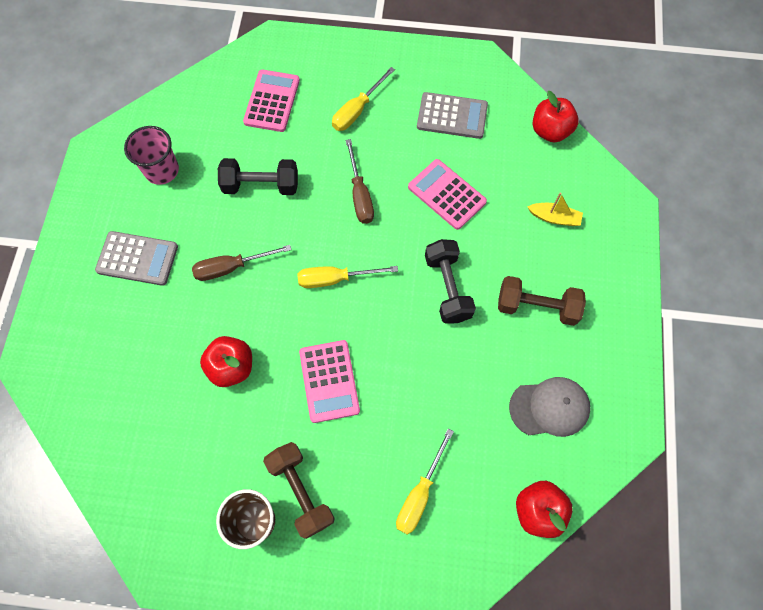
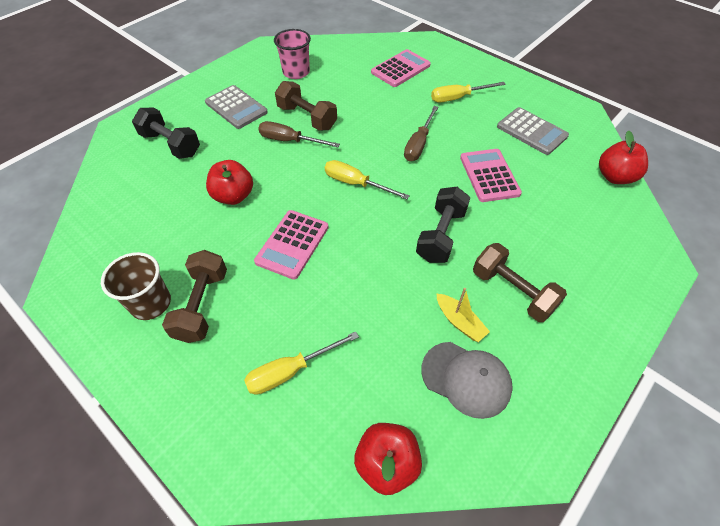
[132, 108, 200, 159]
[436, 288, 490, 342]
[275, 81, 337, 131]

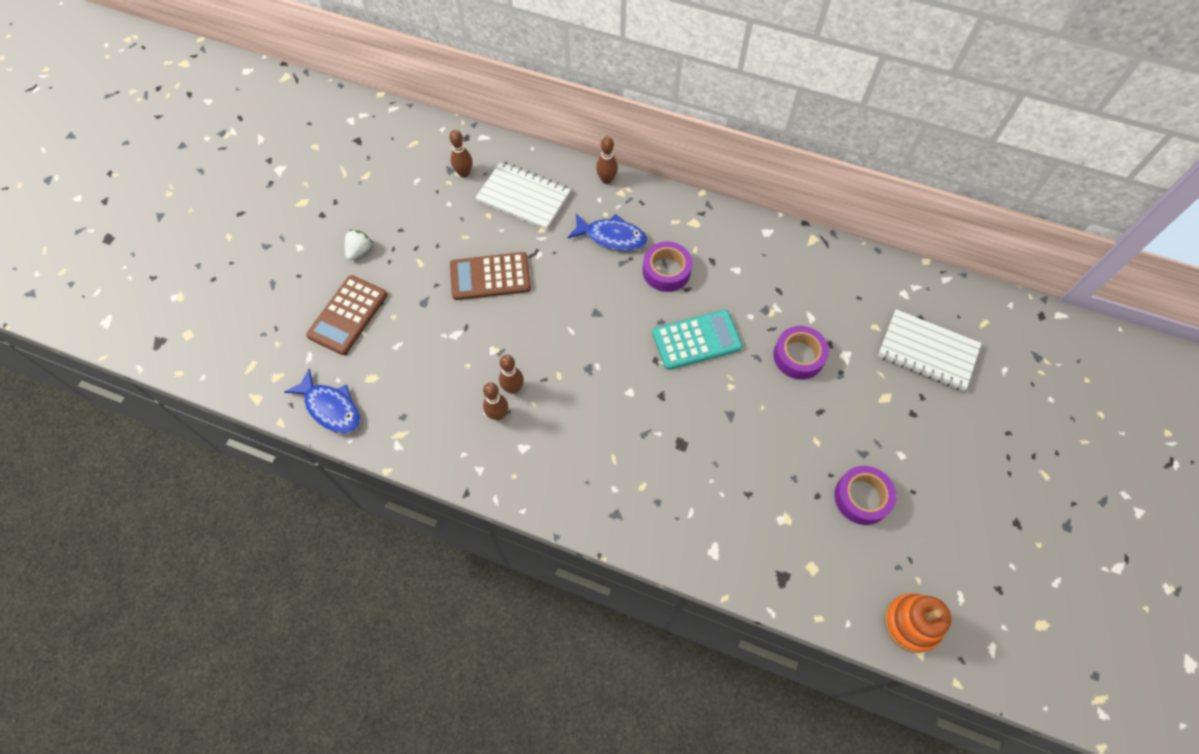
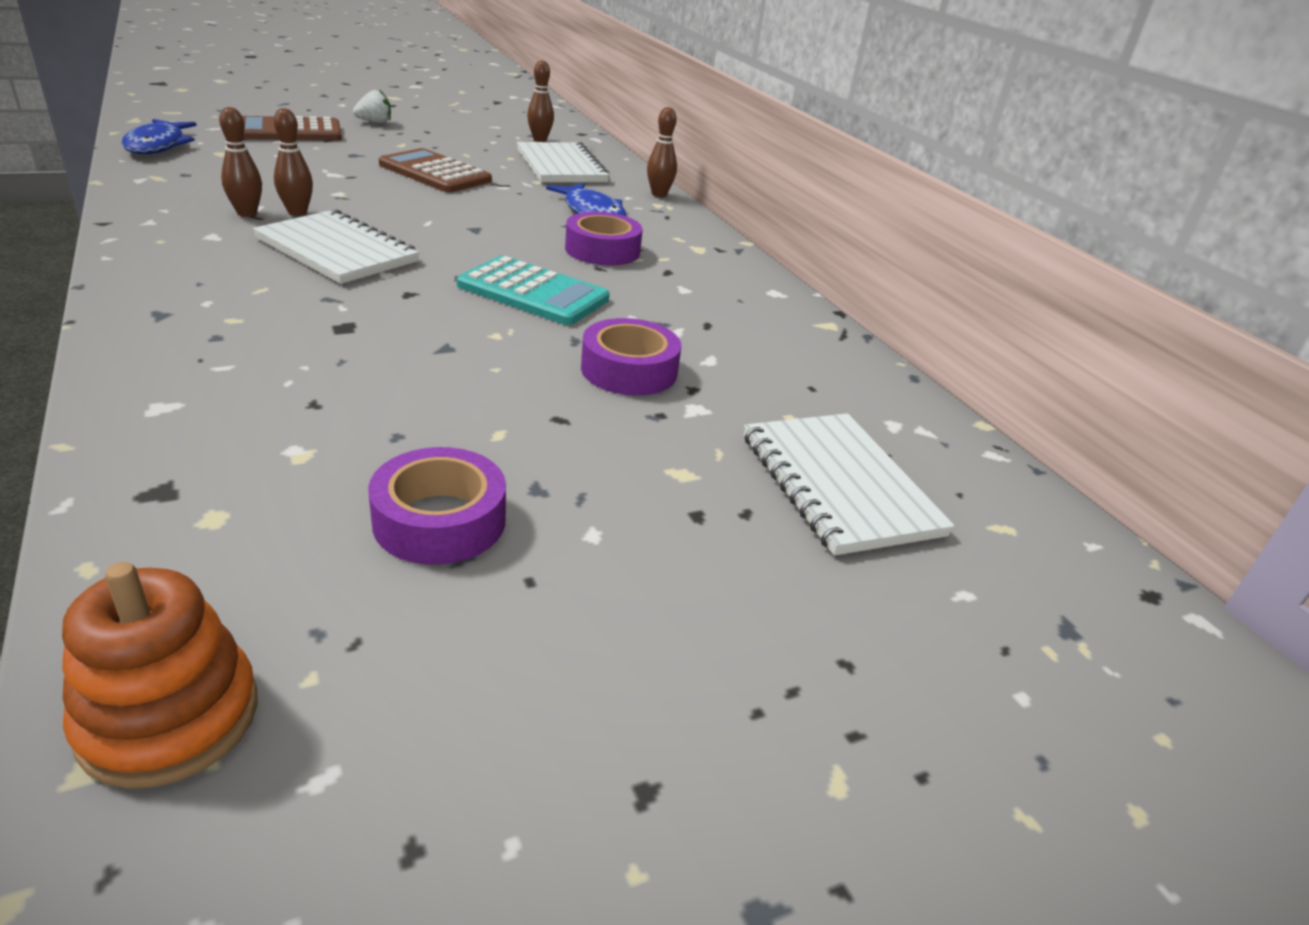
[253, 209, 420, 284]

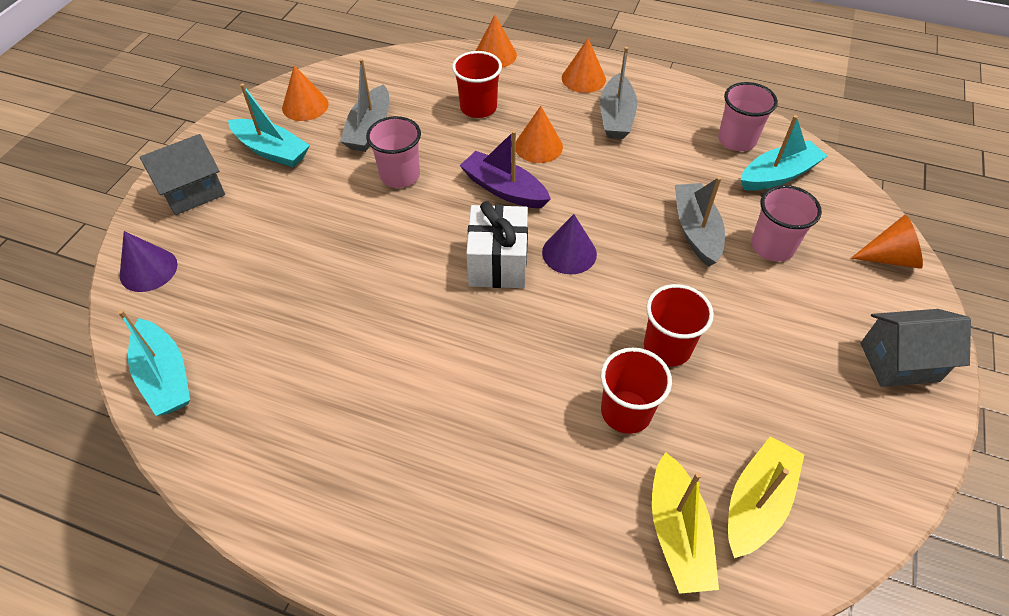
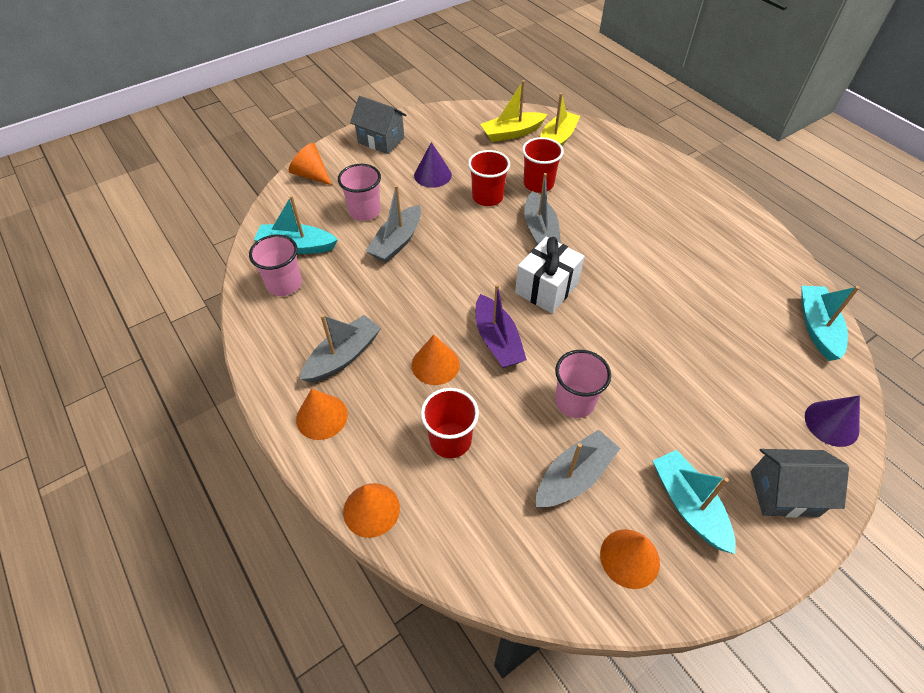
[414, 142, 452, 188]
[524, 173, 561, 245]

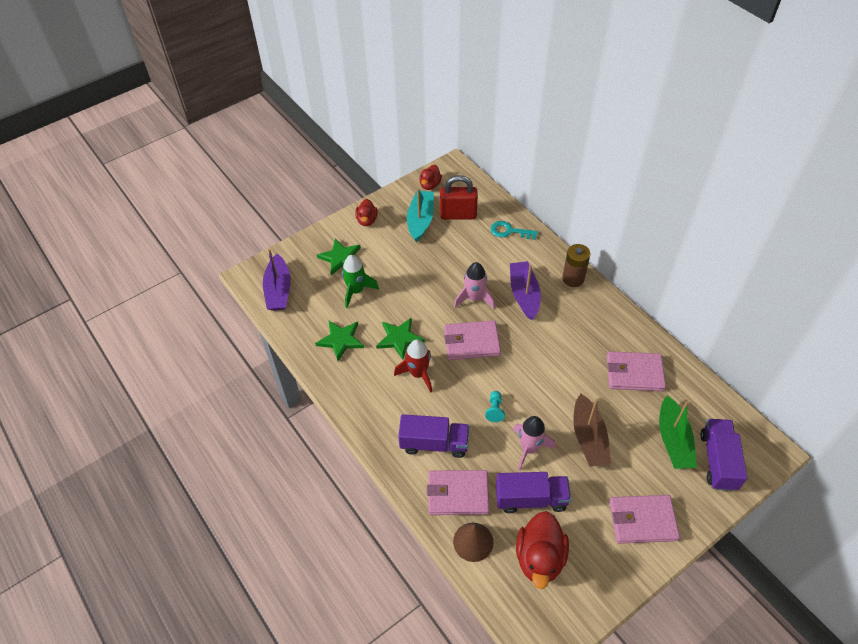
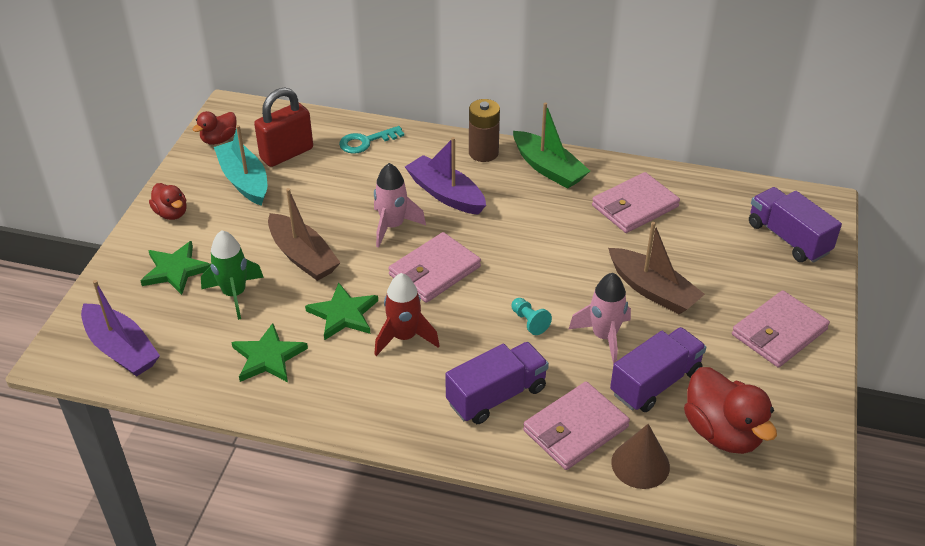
[192, 111, 237, 145]
[513, 103, 590, 189]
[268, 188, 341, 281]

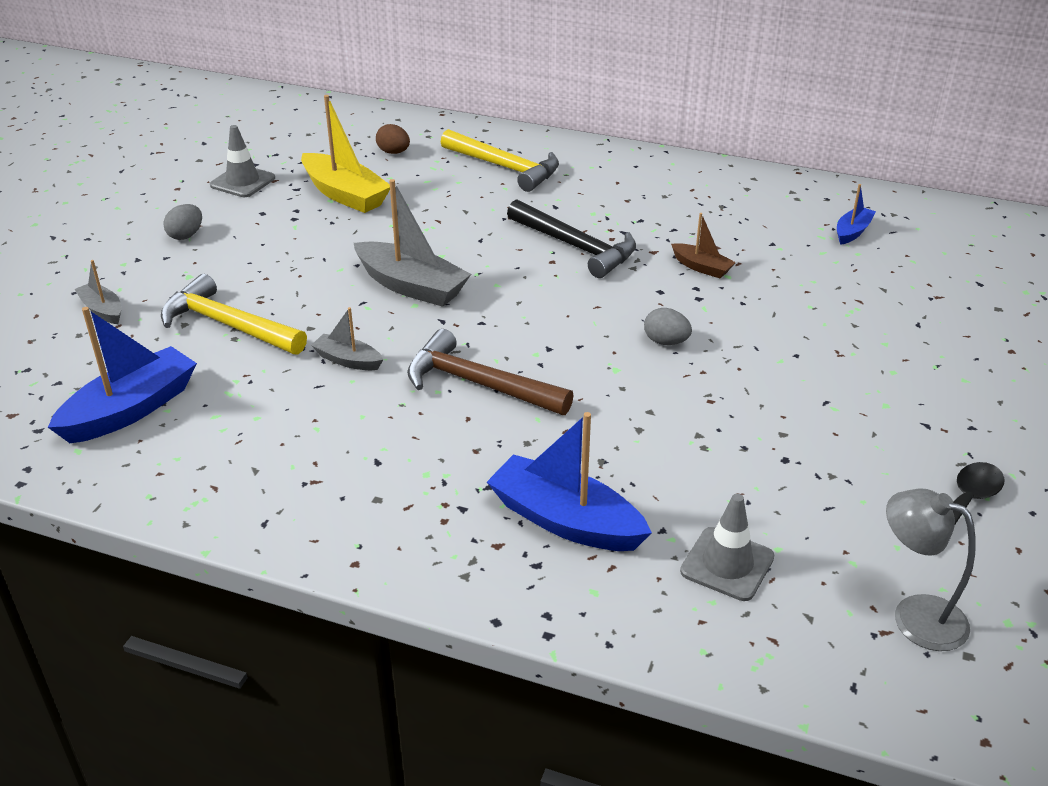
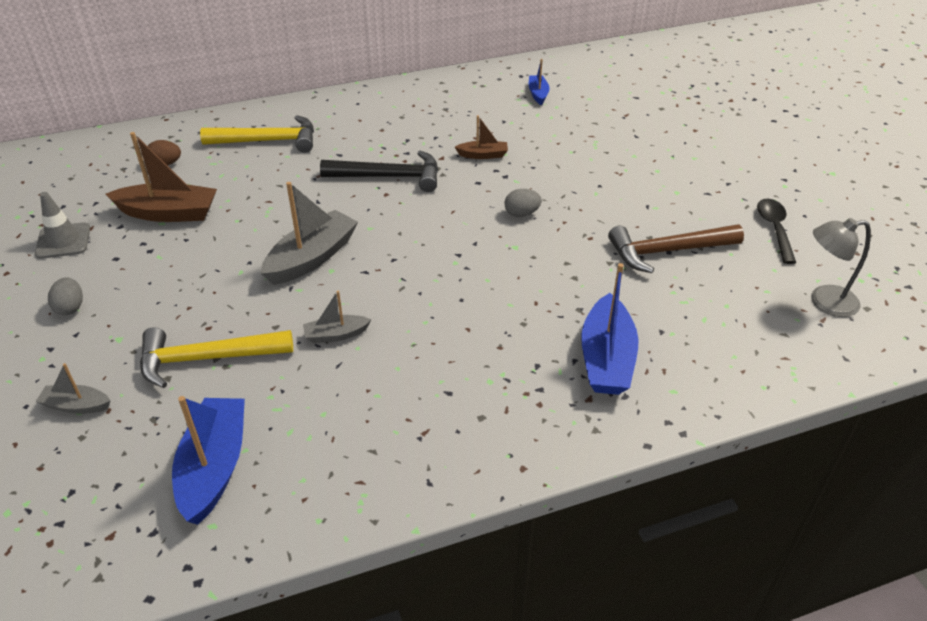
[106, 132, 217, 222]
[261, 182, 358, 285]
[608, 225, 744, 273]
[581, 263, 639, 395]
[680, 494, 774, 601] (first image)

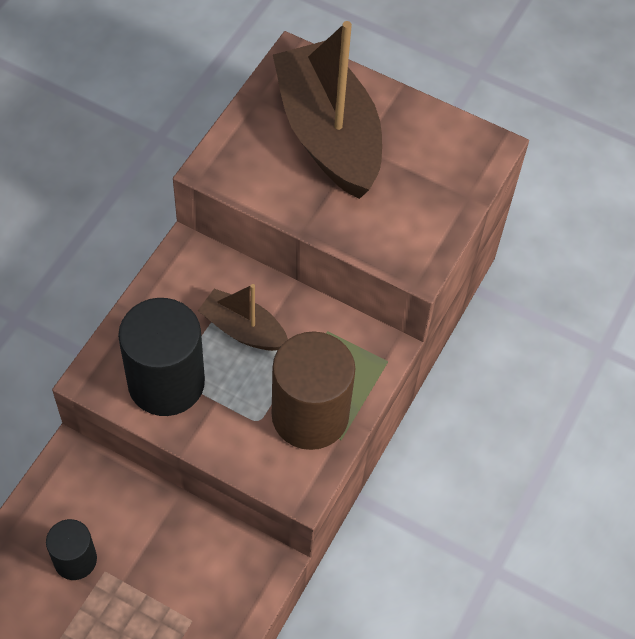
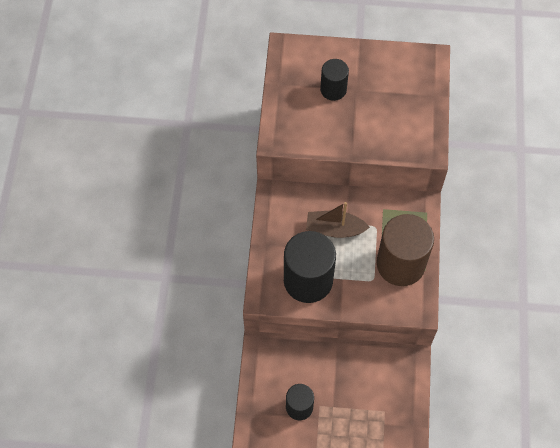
[320, 59, 349, 101]

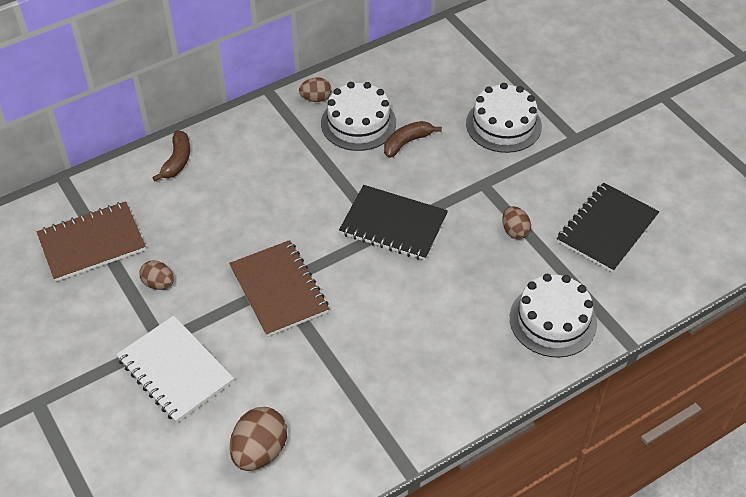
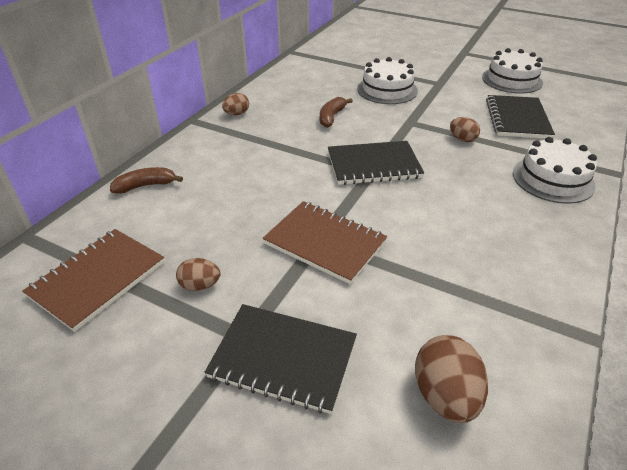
[205, 304, 357, 414]
[110, 167, 183, 194]
[482, 48, 543, 94]

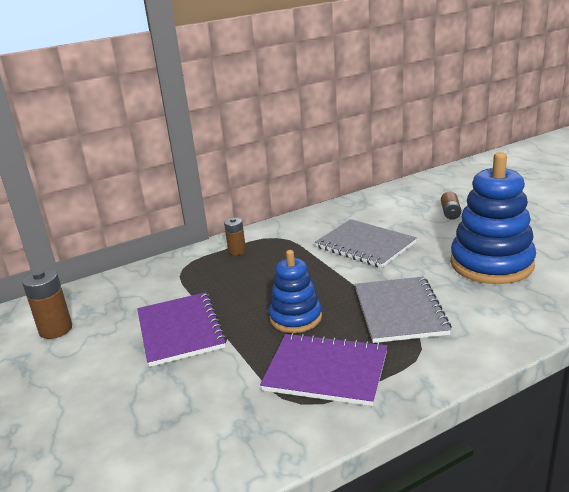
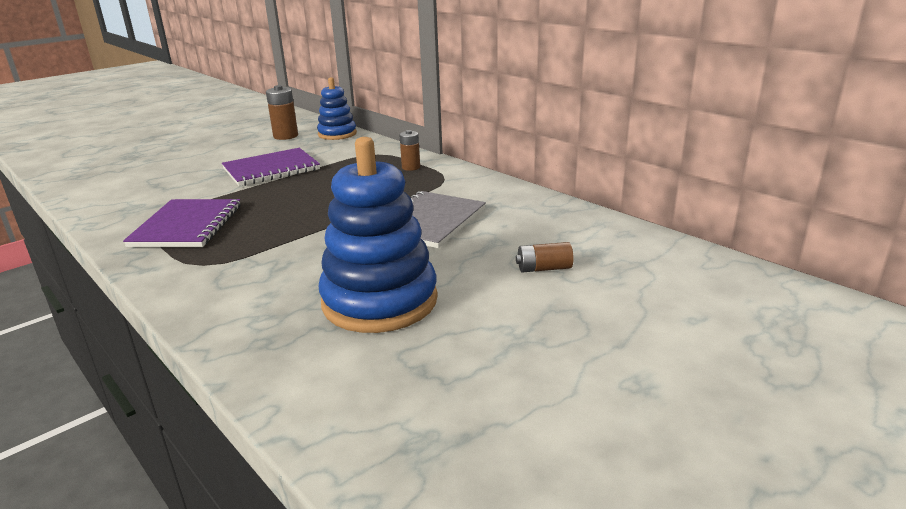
[317, 77, 357, 140]
[355, 276, 452, 343] (first image)

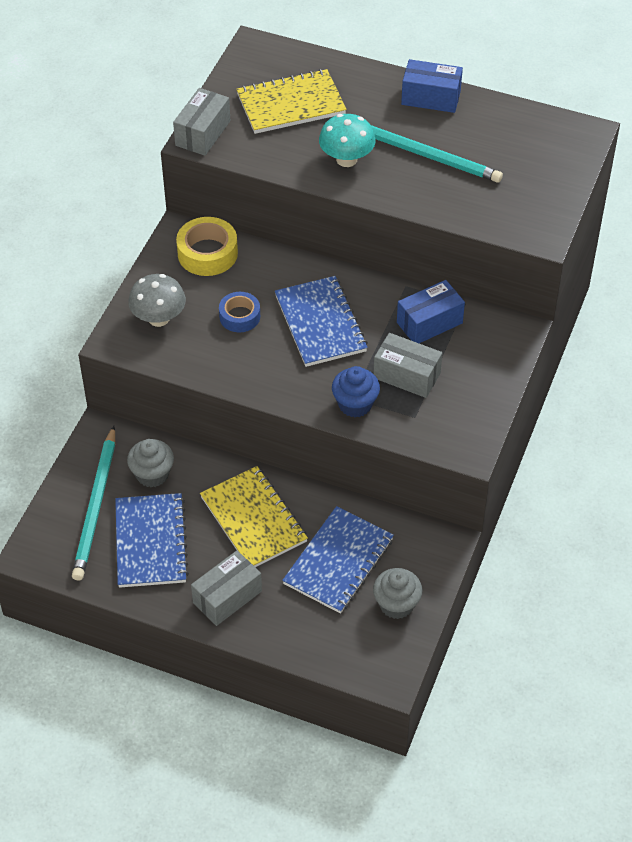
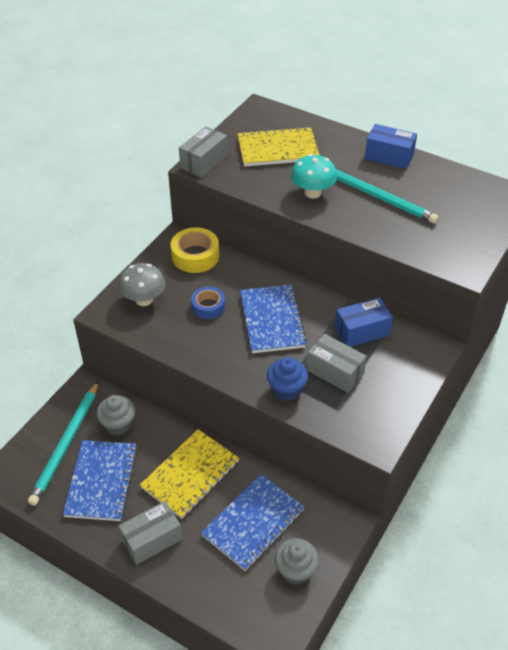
[140, 429, 239, 519]

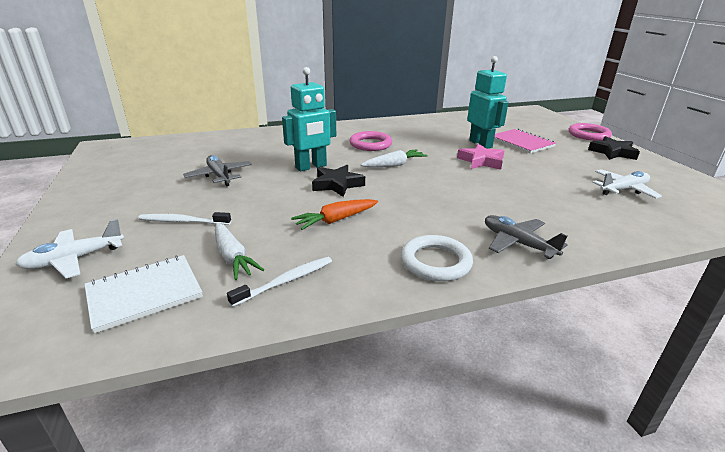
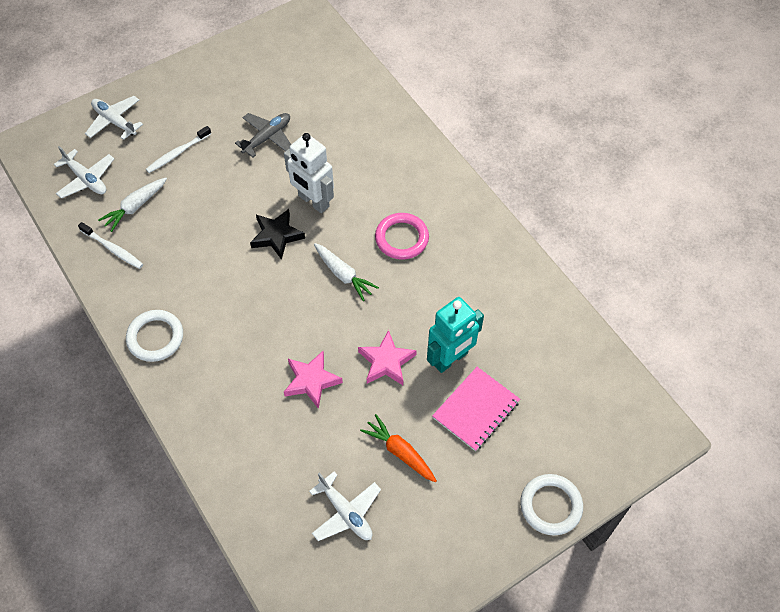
[54, 146, 114, 199]
[146, 126, 211, 173]
[284, 133, 334, 213]
[360, 414, 437, 482]
[485, 215, 568, 259] (first image)
[520, 474, 583, 535]
[588, 136, 640, 160] (first image)
[284, 351, 343, 409]

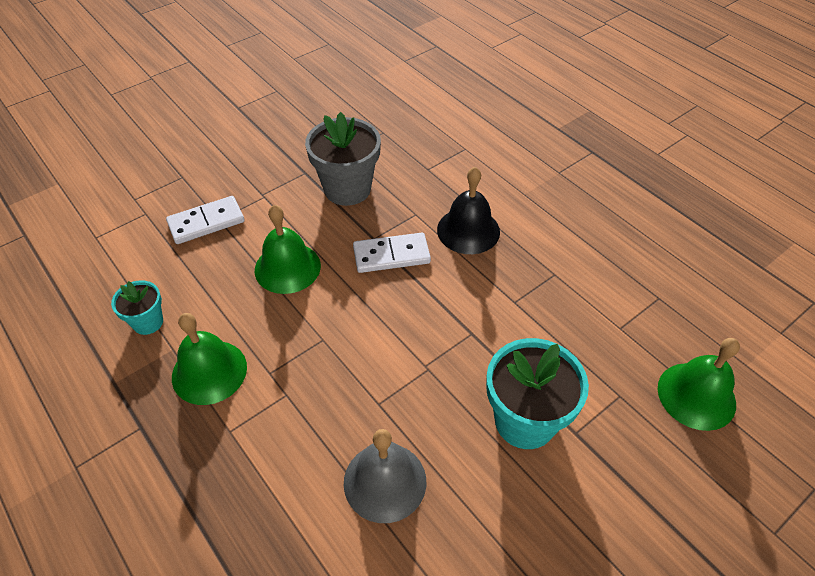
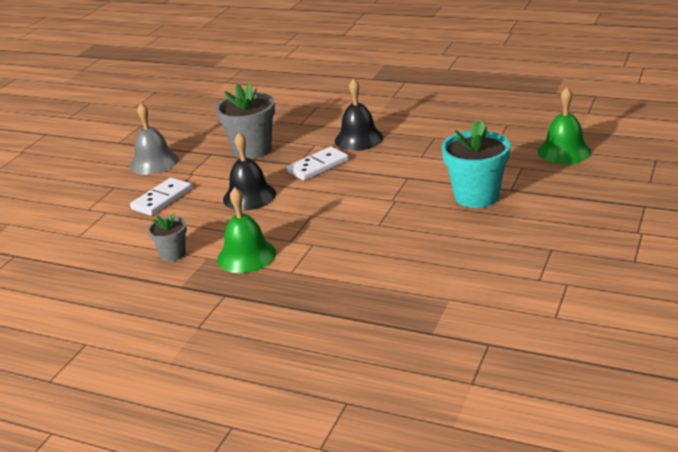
[148, 214, 187, 261]
[223, 133, 276, 211]
[130, 103, 179, 175]

